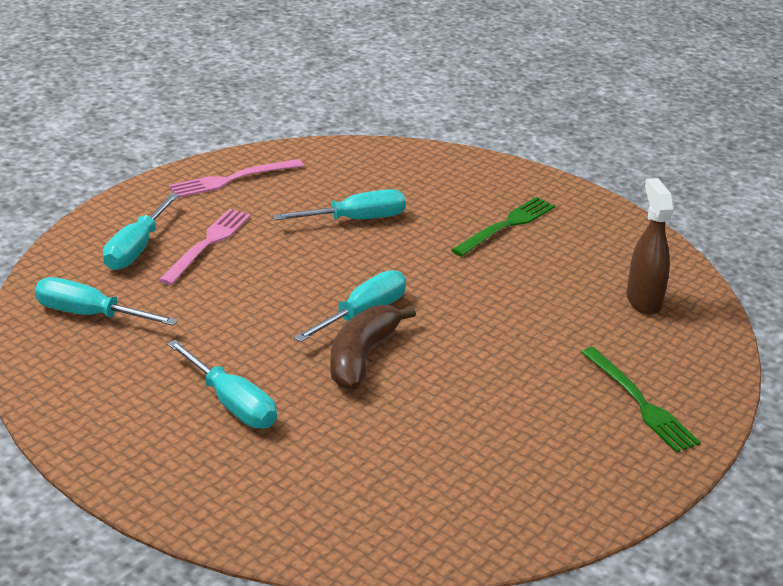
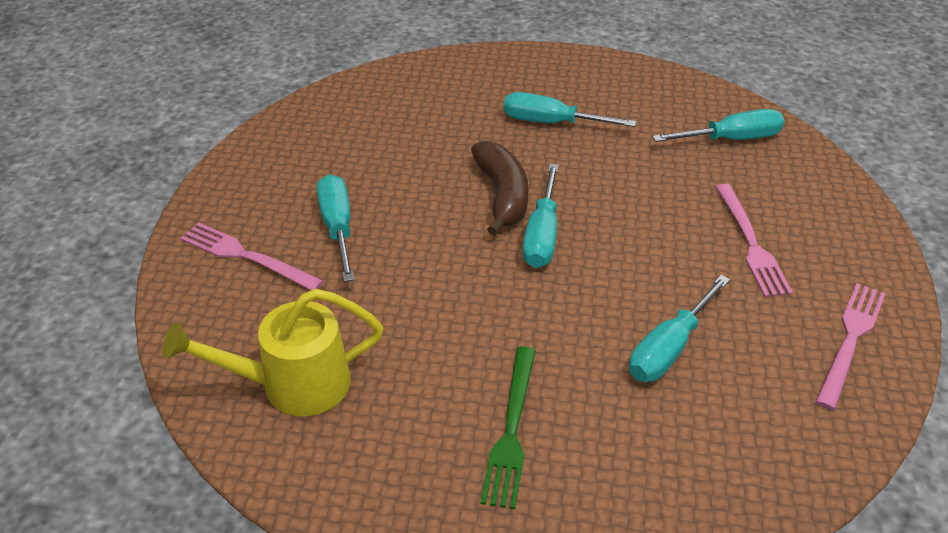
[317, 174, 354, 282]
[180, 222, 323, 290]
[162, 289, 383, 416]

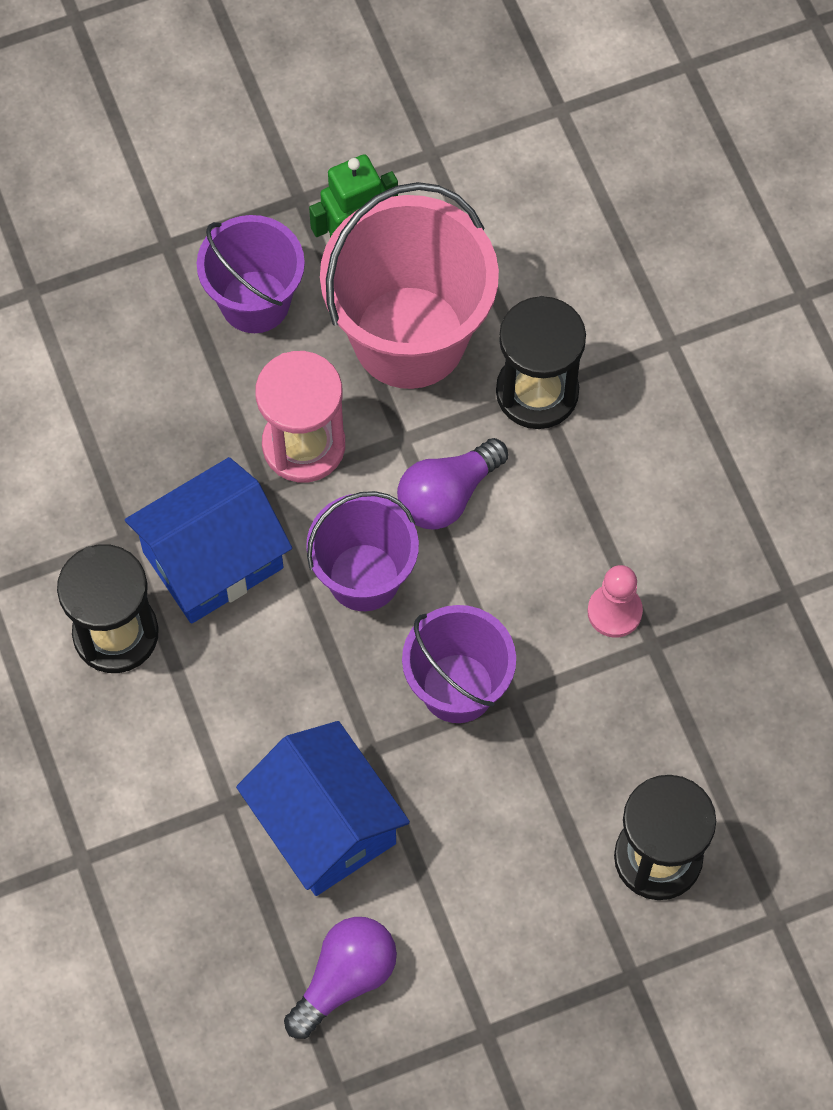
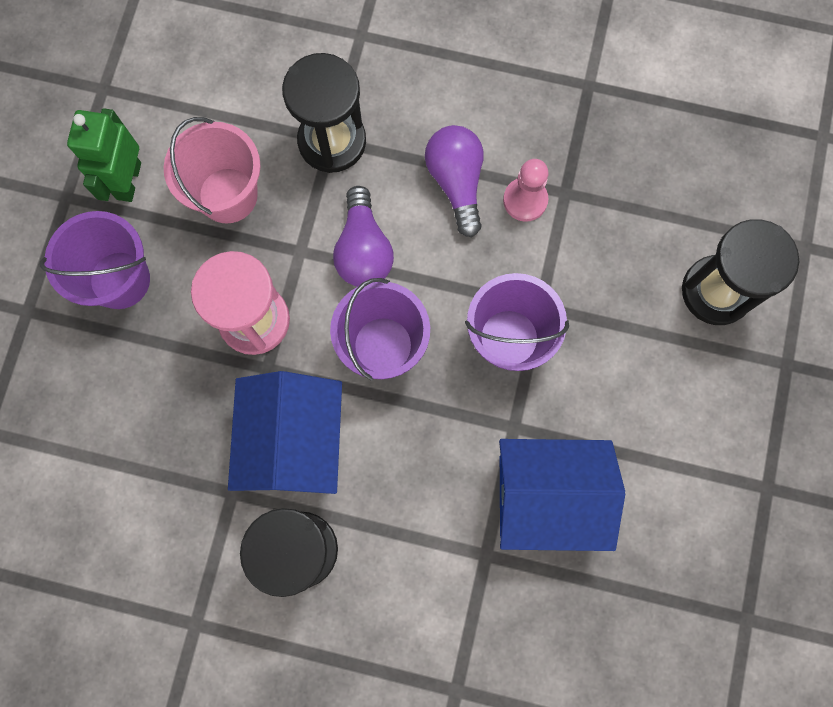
[425, 125, 484, 237]
[164, 117, 261, 223]

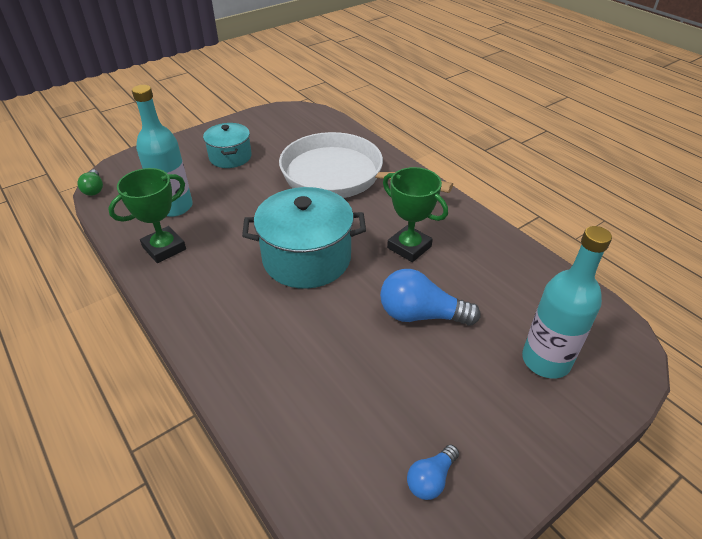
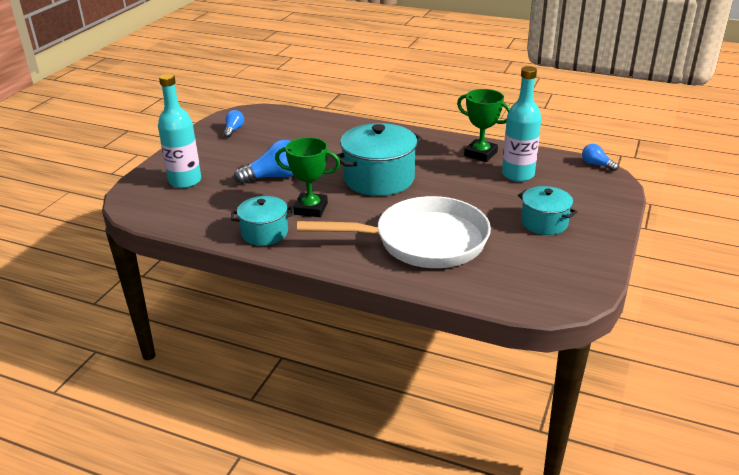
[582, 144, 618, 171]
[457, 89, 510, 162]
[231, 196, 294, 246]

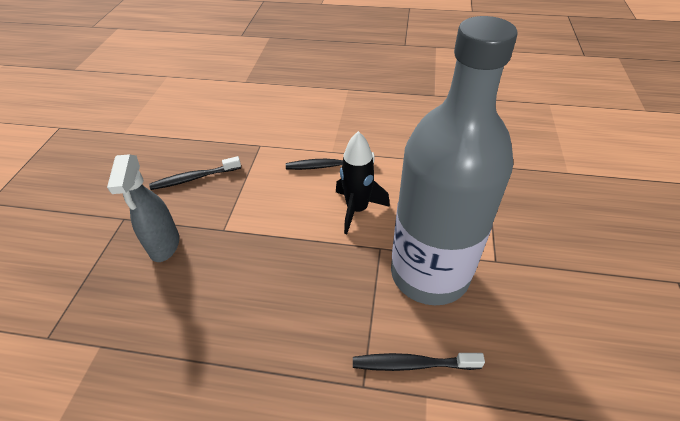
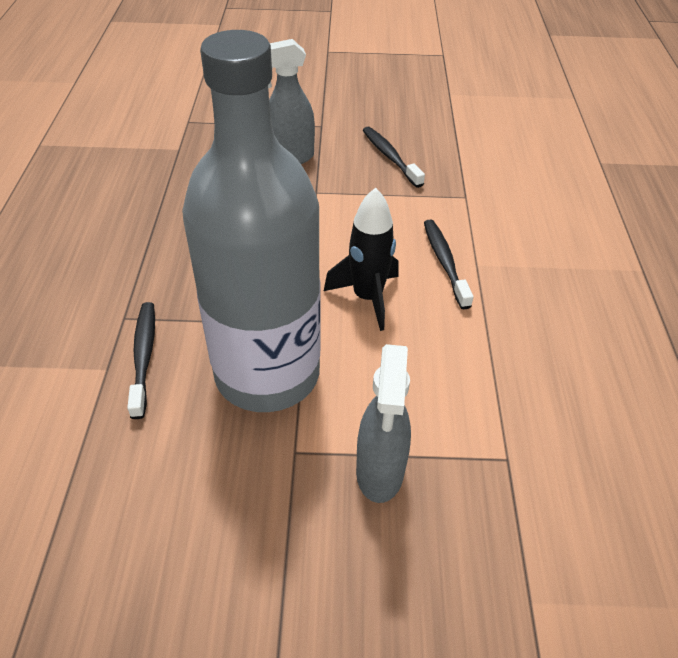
[356, 344, 411, 503]

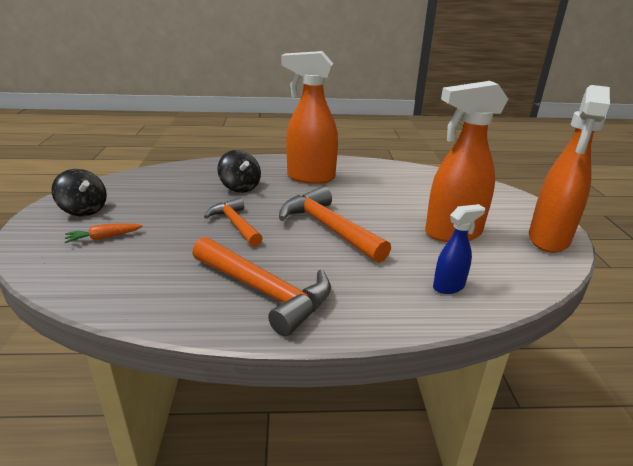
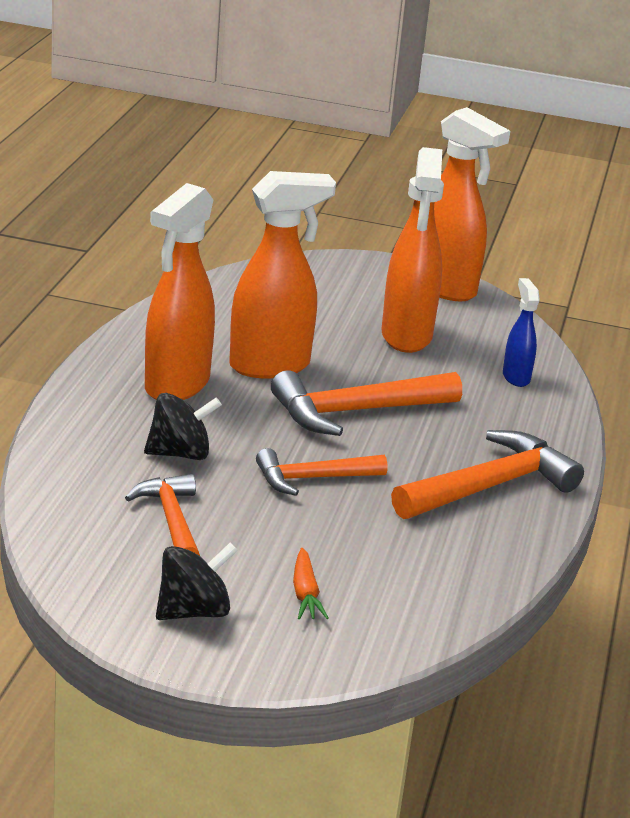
[125, 474, 200, 556]
[229, 171, 336, 379]

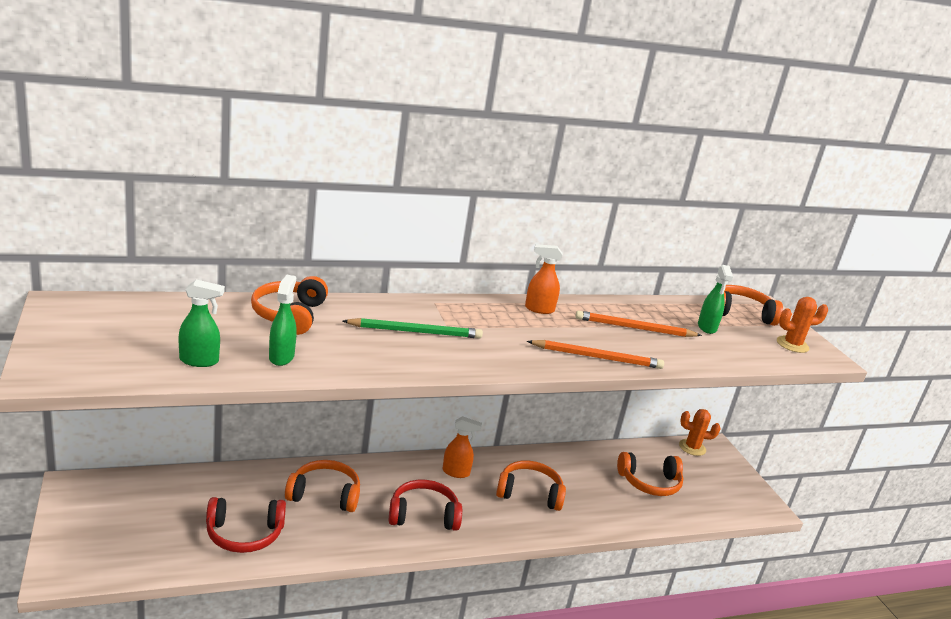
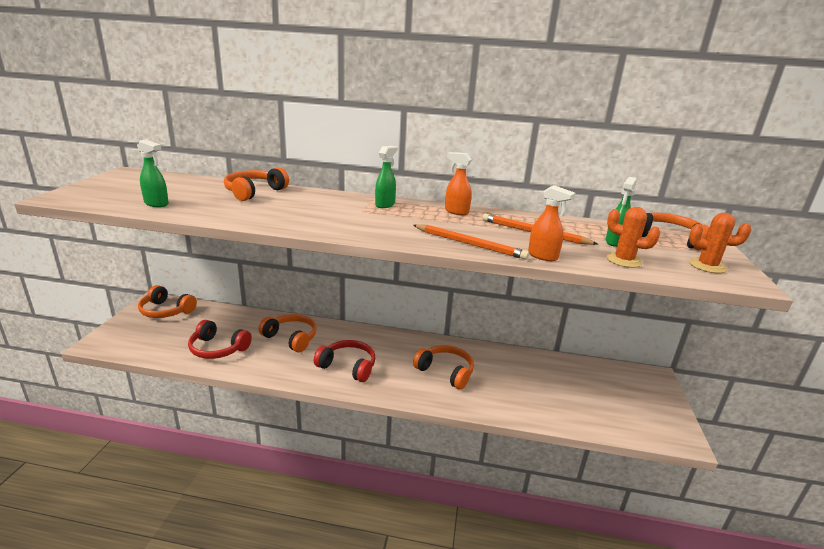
[375, 146, 398, 208]
[343, 318, 483, 339] (first image)
[528, 185, 576, 261]
[138, 285, 197, 318]
[606, 207, 660, 268]

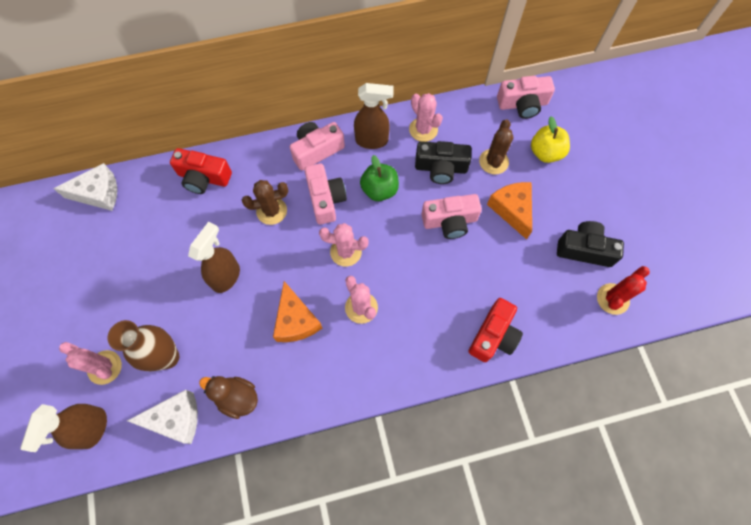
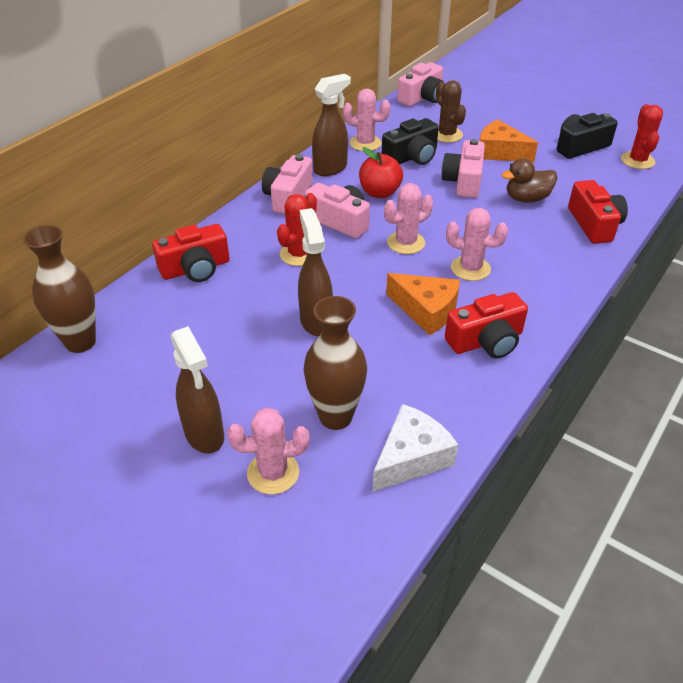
[170, 326, 224, 454]
[23, 225, 96, 353]
[502, 158, 557, 202]
[277, 193, 317, 266]
[359, 147, 403, 198]
[441, 139, 485, 198]
[531, 116, 570, 163] (first image)
[445, 292, 528, 359]

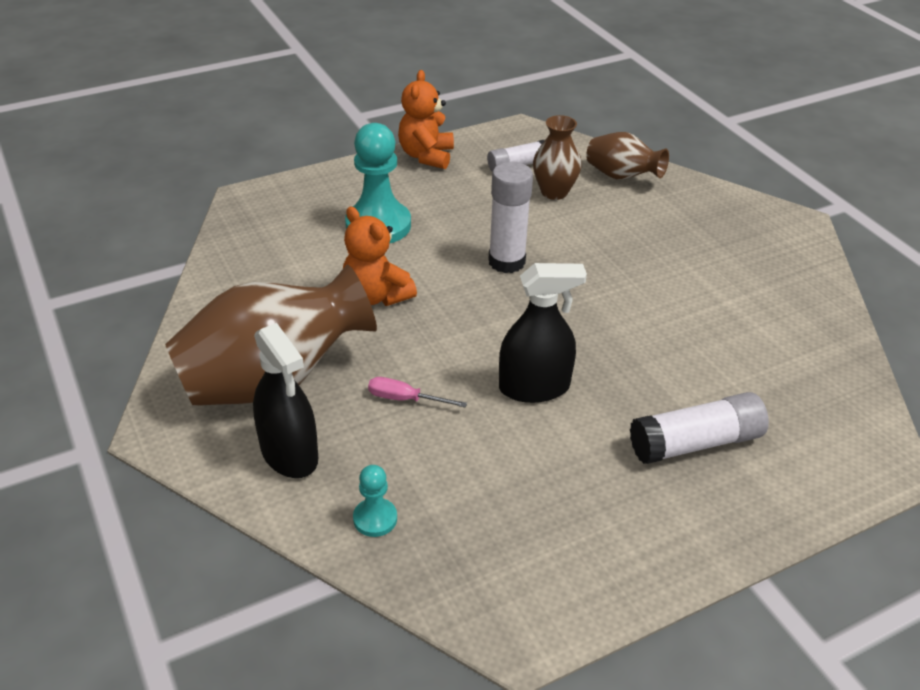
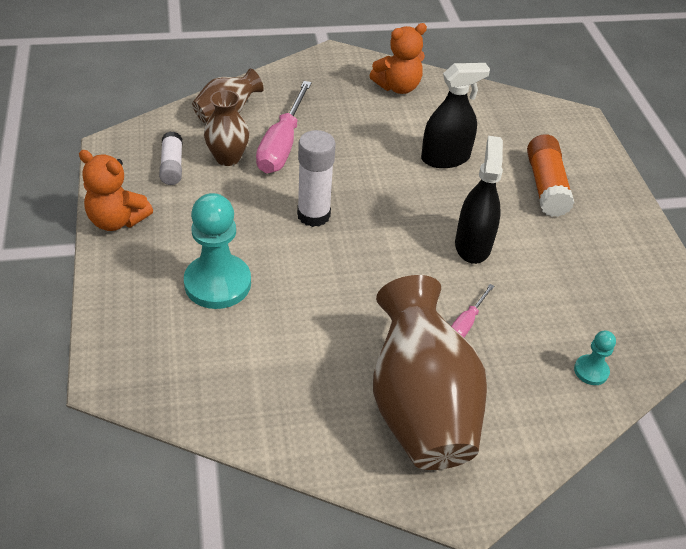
[421, 63, 490, 168]
[369, 23, 427, 94]
[527, 134, 575, 217]
[256, 81, 312, 173]

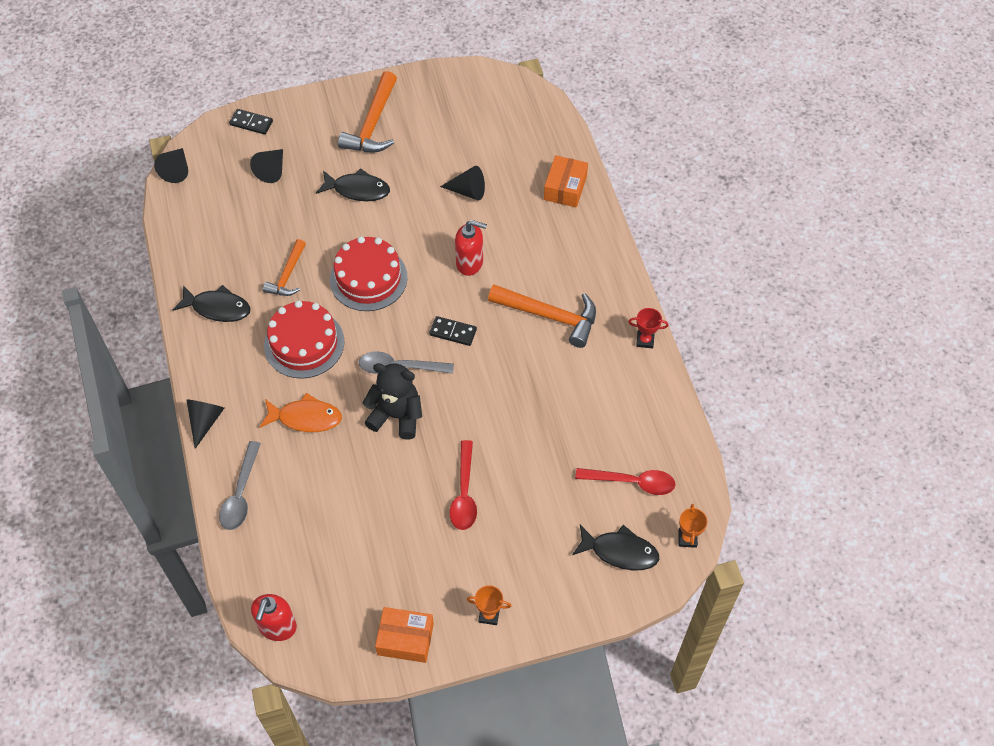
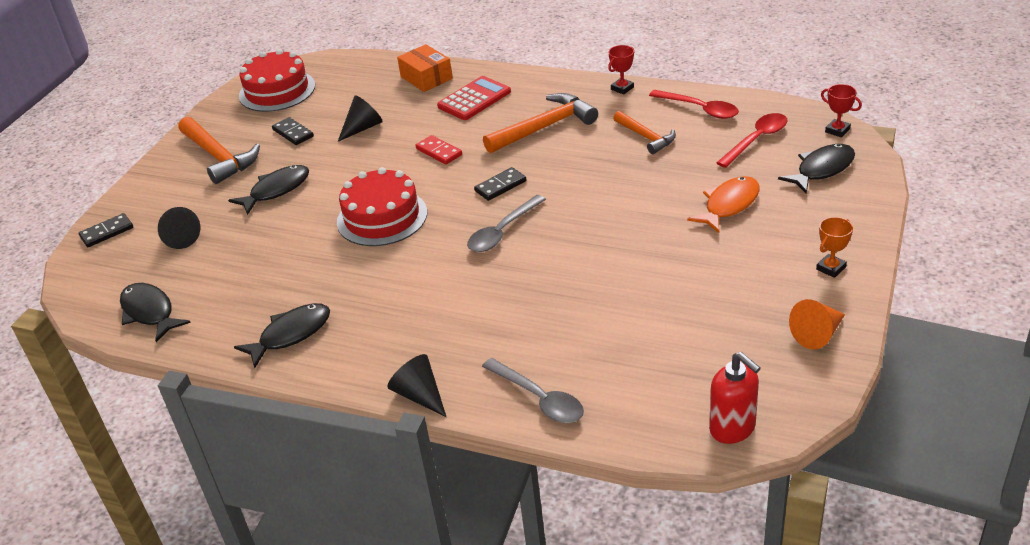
[154, 148, 188, 183] (first image)
[687, 176, 760, 233]
[613, 111, 676, 154]
[239, 49, 315, 112]
[363, 363, 422, 439] (first image)
[789, 299, 845, 350]
[649, 90, 739, 119]
[415, 135, 462, 165]
[821, 84, 862, 137]
[120, 283, 191, 342]
[272, 117, 314, 145]
[437, 76, 511, 120]

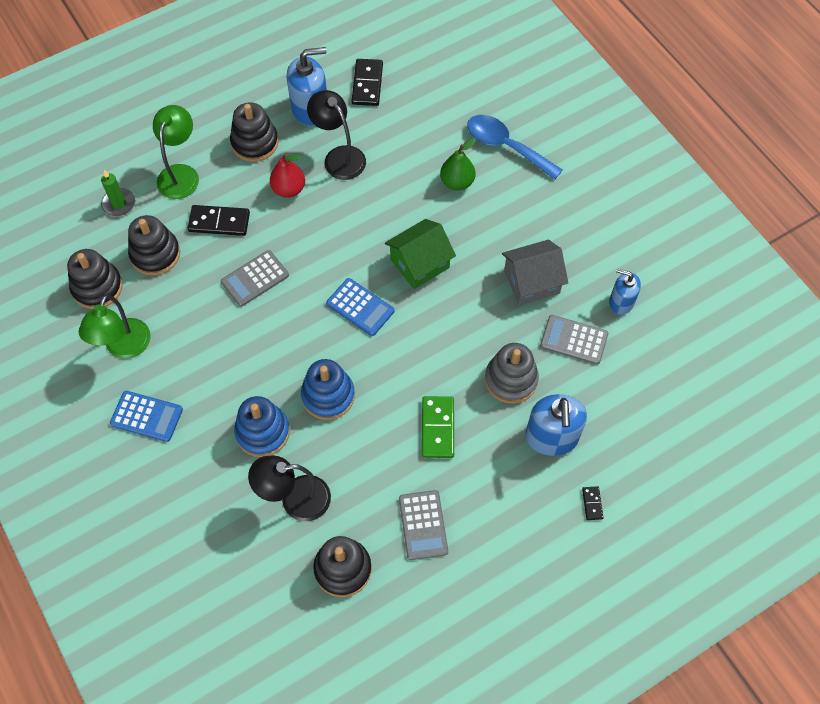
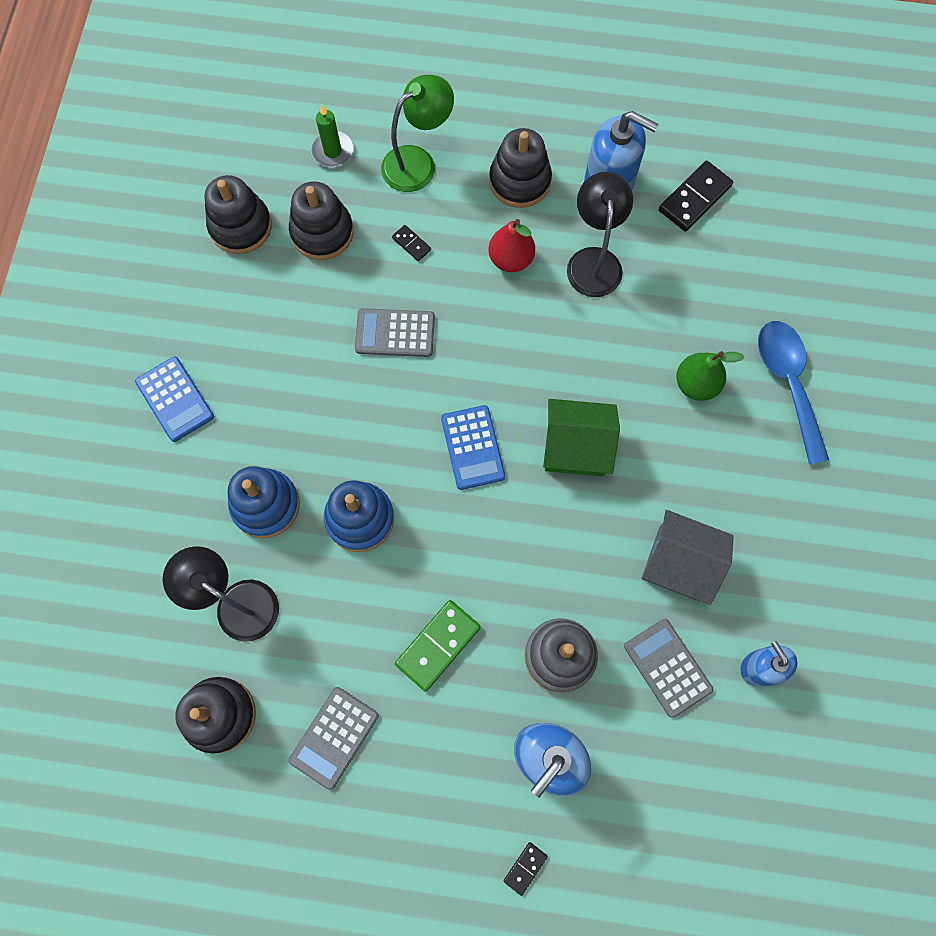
[79, 295, 151, 359] (first image)
[392, 225, 431, 261]

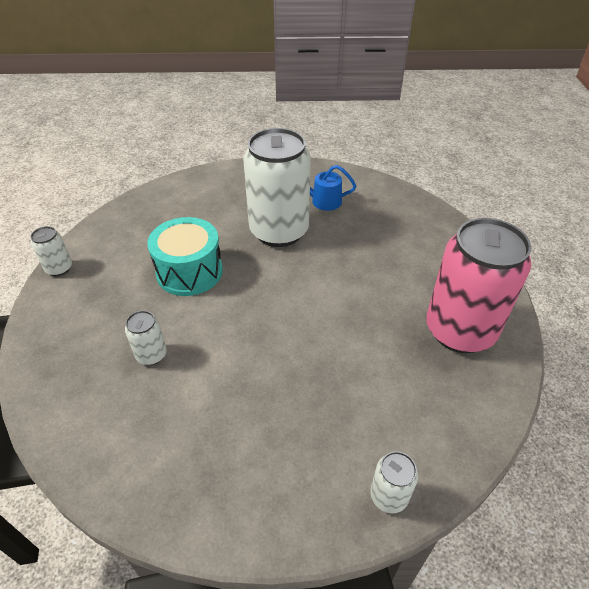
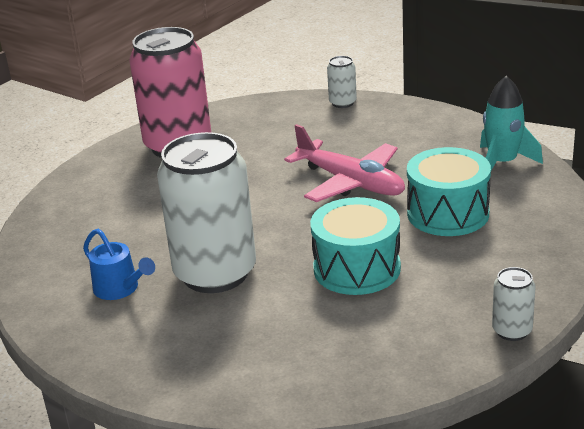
[407, 147, 491, 236]
[284, 124, 405, 202]
[480, 76, 543, 171]

